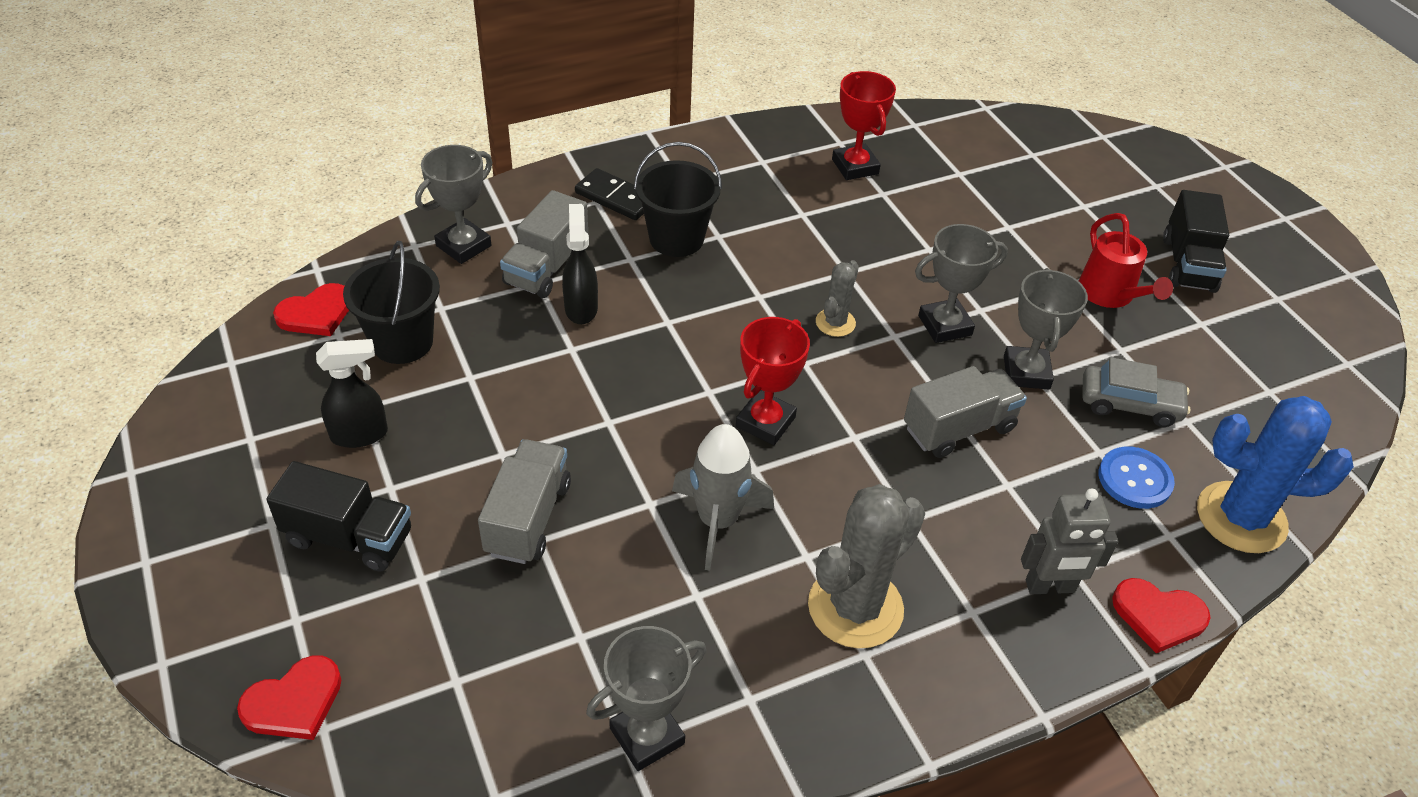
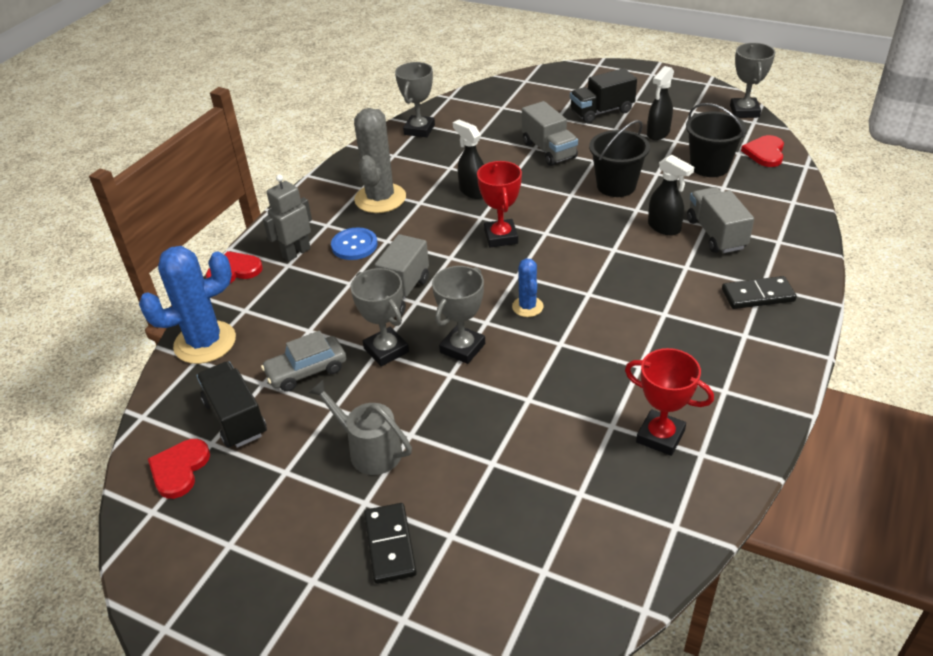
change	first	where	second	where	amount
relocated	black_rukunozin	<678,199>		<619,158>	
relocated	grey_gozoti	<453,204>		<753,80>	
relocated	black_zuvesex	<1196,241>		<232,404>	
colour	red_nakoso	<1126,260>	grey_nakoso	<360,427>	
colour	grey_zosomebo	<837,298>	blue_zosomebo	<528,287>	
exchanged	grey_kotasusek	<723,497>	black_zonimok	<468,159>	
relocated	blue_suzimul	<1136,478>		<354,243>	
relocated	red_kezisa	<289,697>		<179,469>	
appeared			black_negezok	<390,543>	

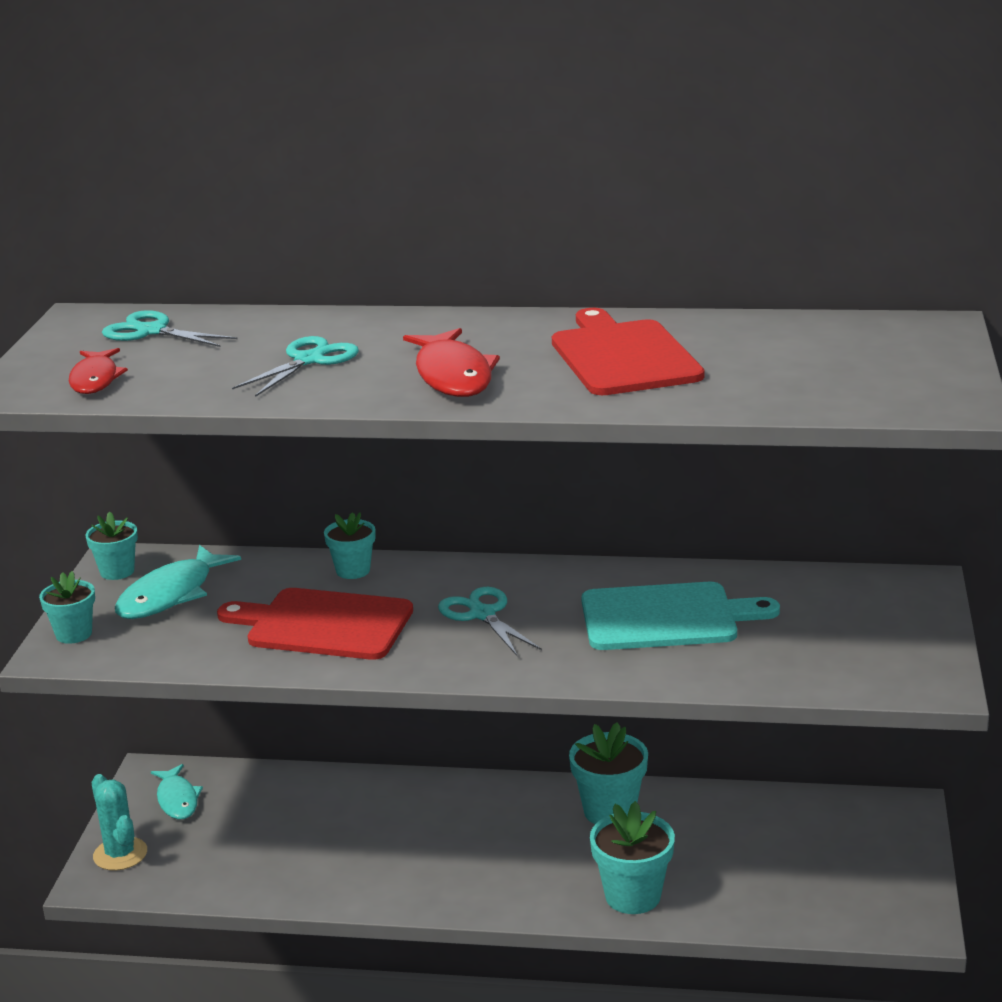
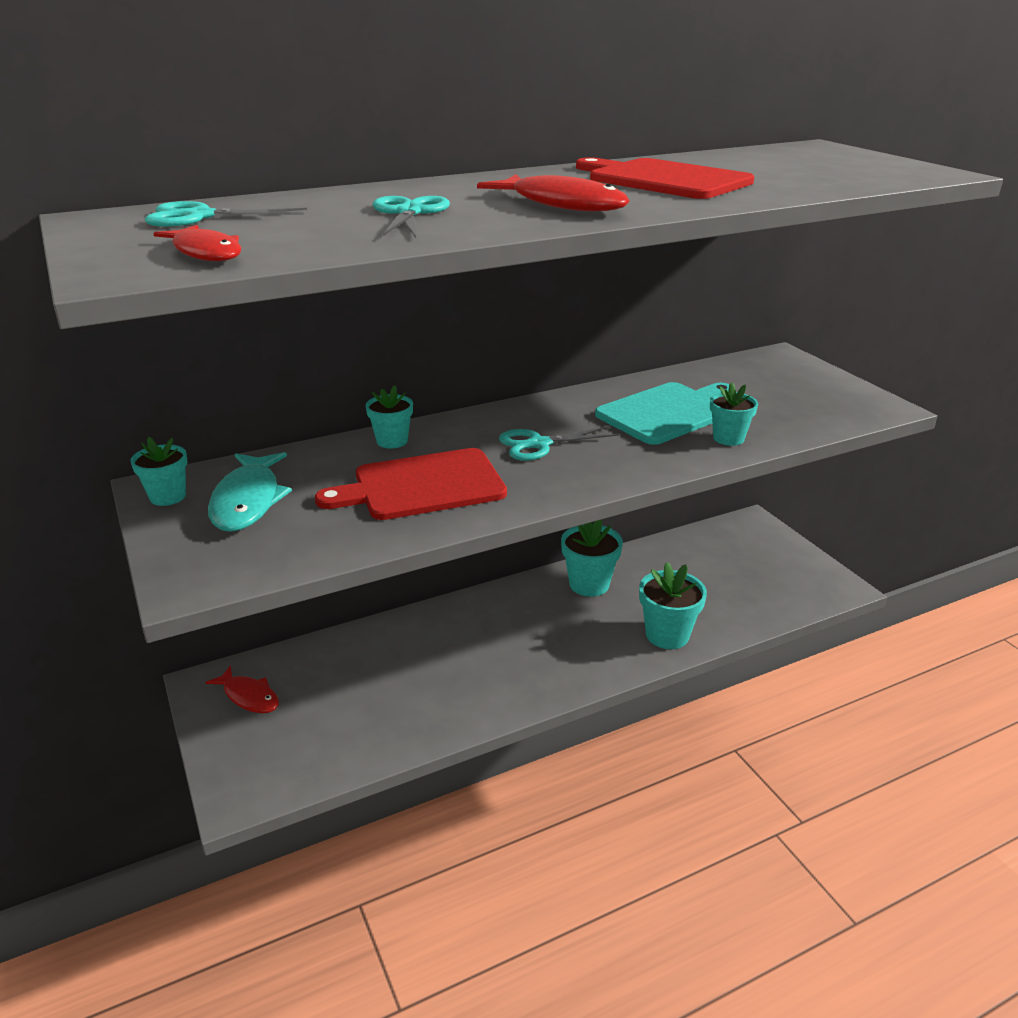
change	first	where	second	where	amount
relocated	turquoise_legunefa	<67,607>		<734,414>	
spun	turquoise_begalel	<490,621>		<559,443>	45 degrees counterclockwise
colour	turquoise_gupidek	<177,792>	red_gupidek	<242,689>	
missing	turquoise_zosomebo	<119,822>			

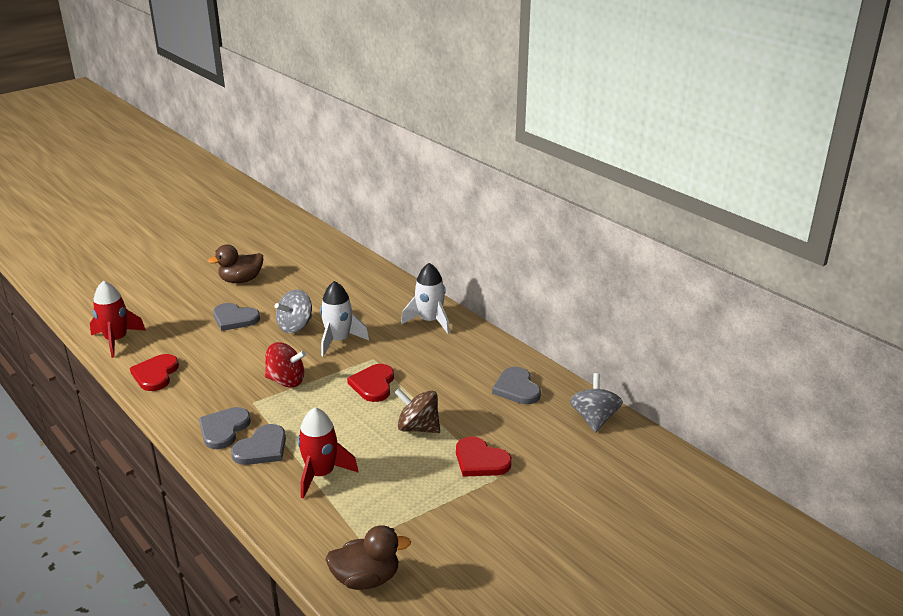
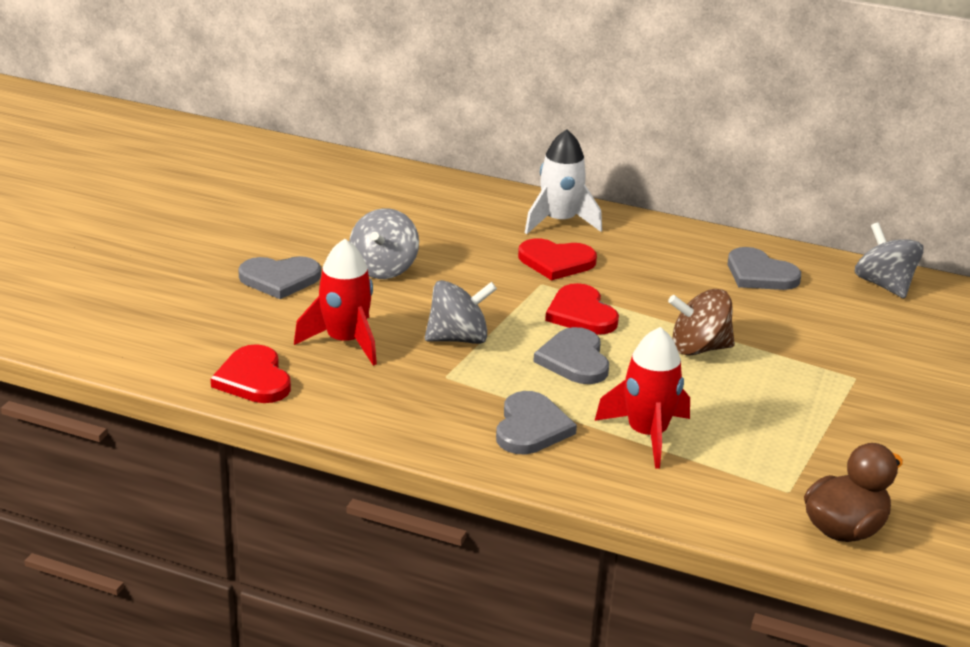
change	first	where	second	where	amount
missing	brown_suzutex	<235,264>			
relocated	red_kotasusek	<118,319>		<335,302>	
missing	white_kotasusek	<344,318>			
colour	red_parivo	<285,365>	grey_parivo	<461,312>	
relocated	grey_kezisa	<225,428>		<571,355>	
relocated	red_kezisa	<484,457>		<557,259>	

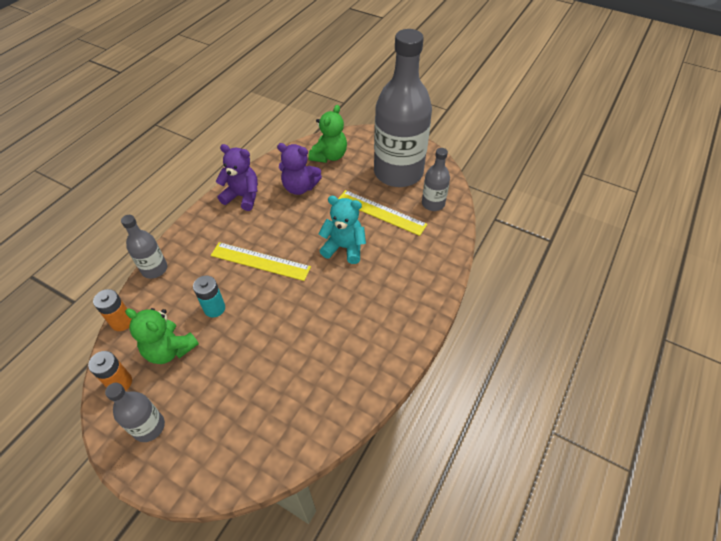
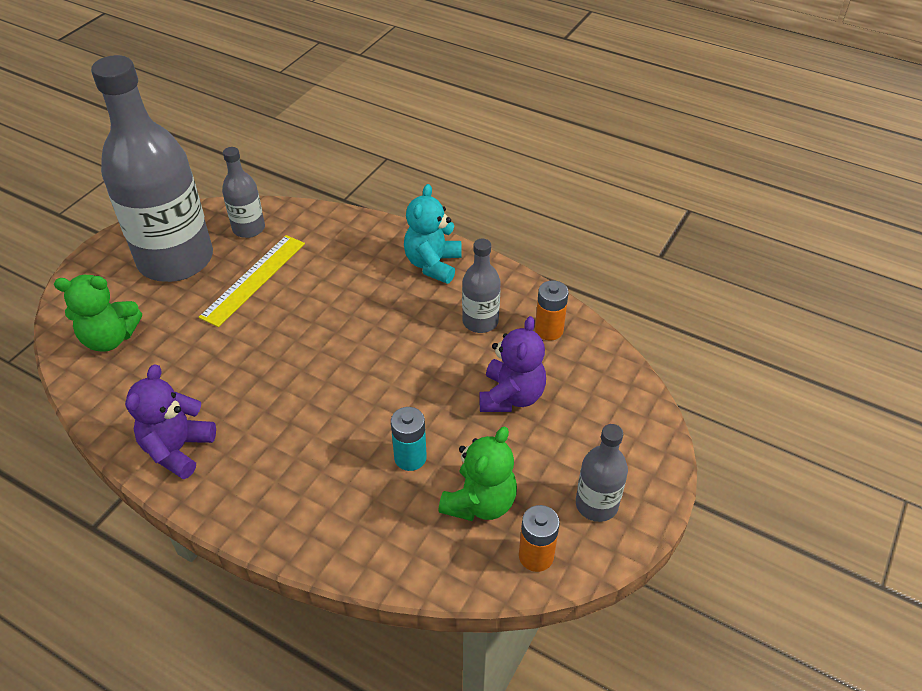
change	first	where	second	where	amount
spun	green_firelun	<328,134>		<98,313>	150 degrees clockwise
relocated	purple_firelun	<299,169>		<513,364>	
relocated	turquoise_firelun	<342,230>		<432,234>	
relocated	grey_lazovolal	<144,247>		<481,286>	
missing	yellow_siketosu	<261,261>			
relocated	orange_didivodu	<112,310>		<551,310>	

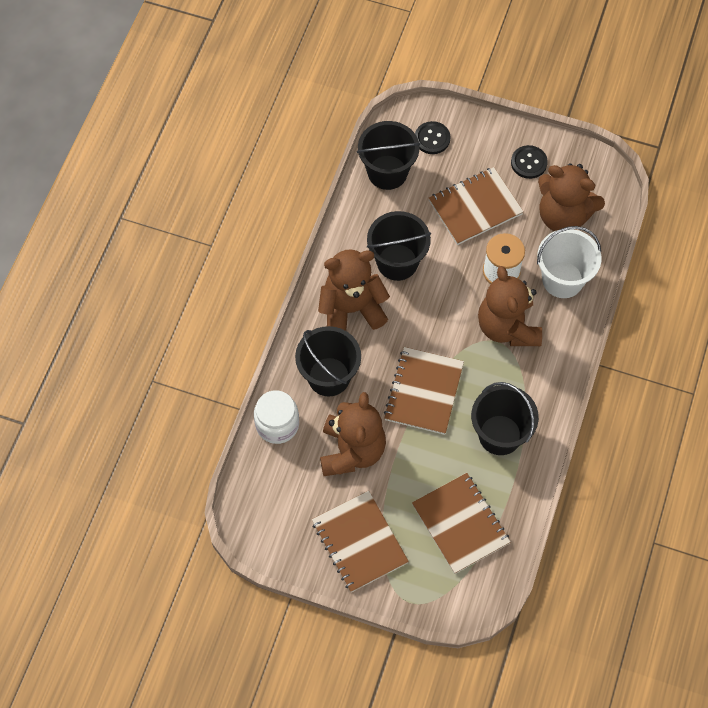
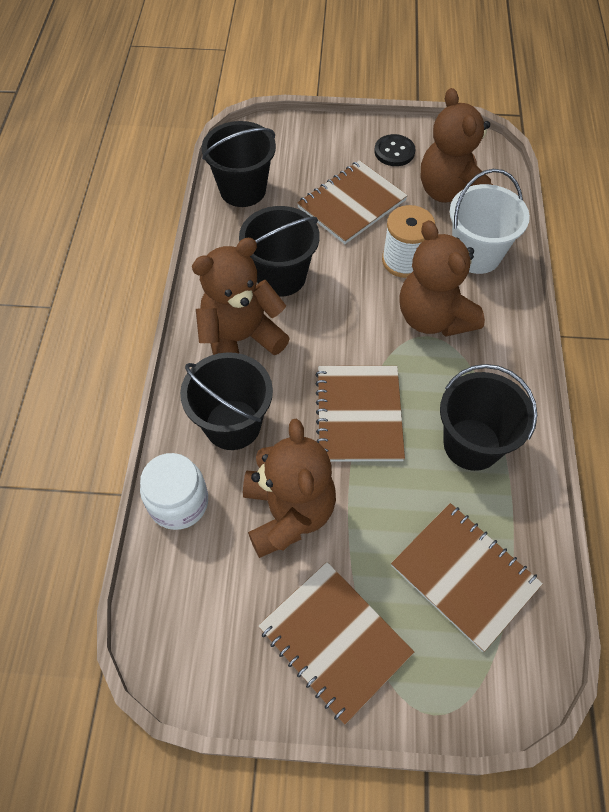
change	first	where	second	where	amount
missing	black_suzimul	<433,137>			
spun	brown_firelun	<571,197>		<457,145>	60 degrees clockwise

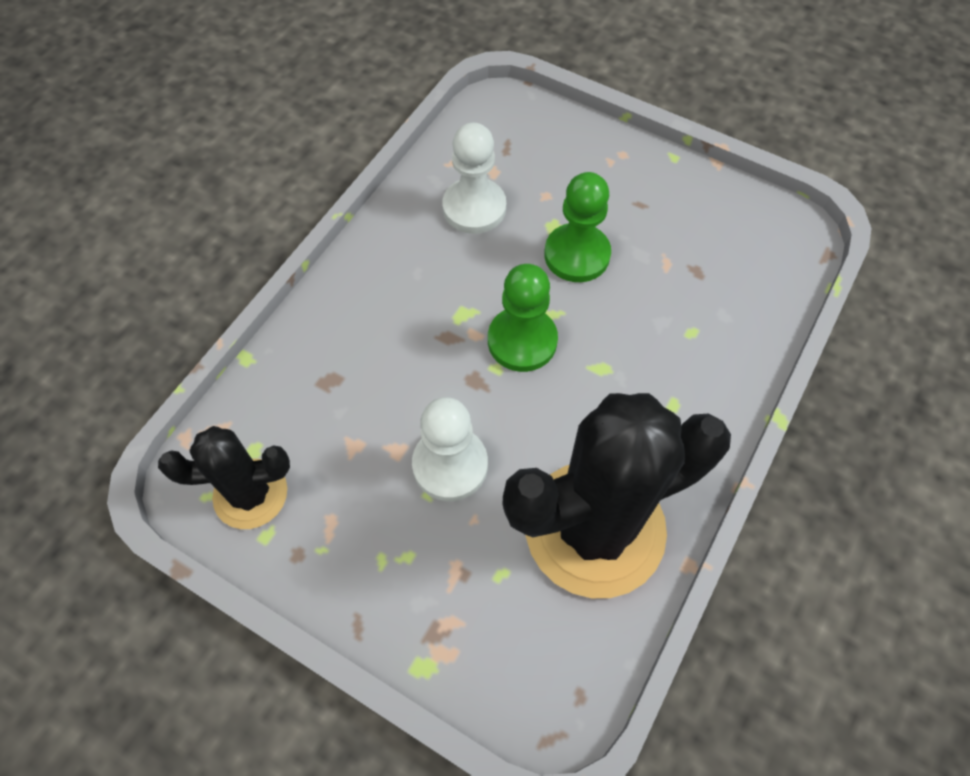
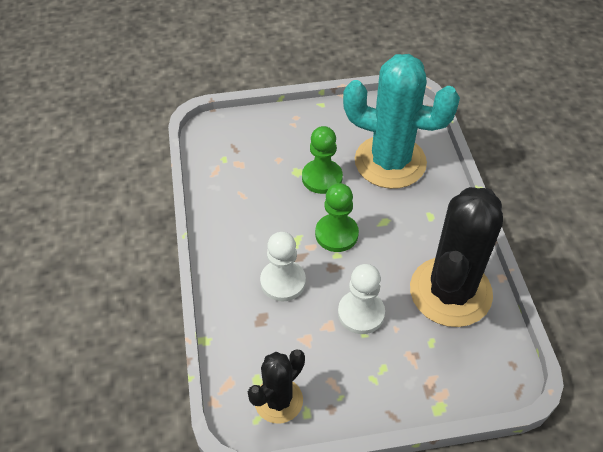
change	first	where	second	where	amount
relocated	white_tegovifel	<474,178>		<283,266>	
appeared			turquoise_zosomebo	<401,121>	

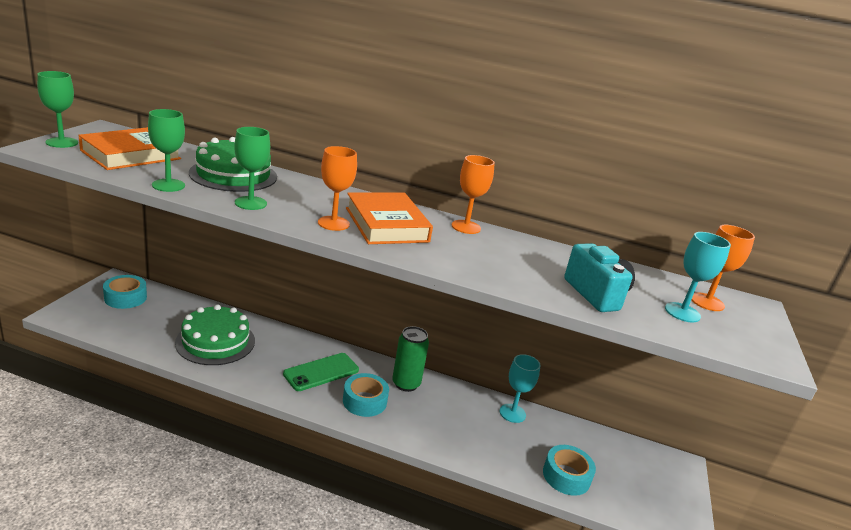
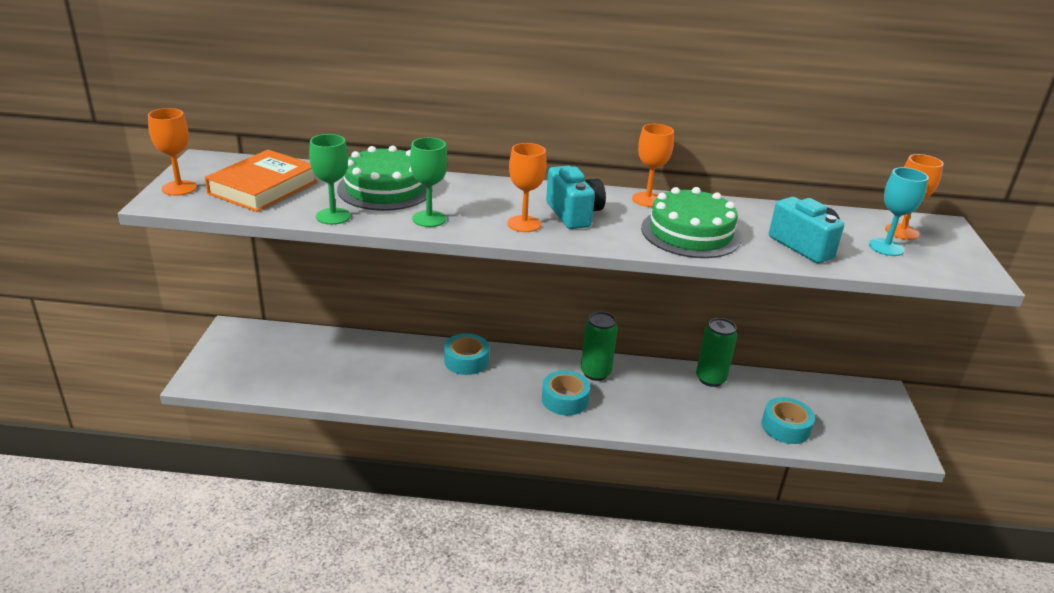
change	first	where	second	where	amount
colour	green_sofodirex	<57,109>	orange_sofodirex	<172,152>	
exchanged	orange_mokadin	<389,218>	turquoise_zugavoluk	<576,197>	
relocated	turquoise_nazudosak	<125,292>		<466,354>	
relocated	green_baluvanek	<215,334>		<691,222>	
missing	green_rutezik	<321,372>			
exchanged	turquoise_sofodirex	<520,388>	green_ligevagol	<716,352>	

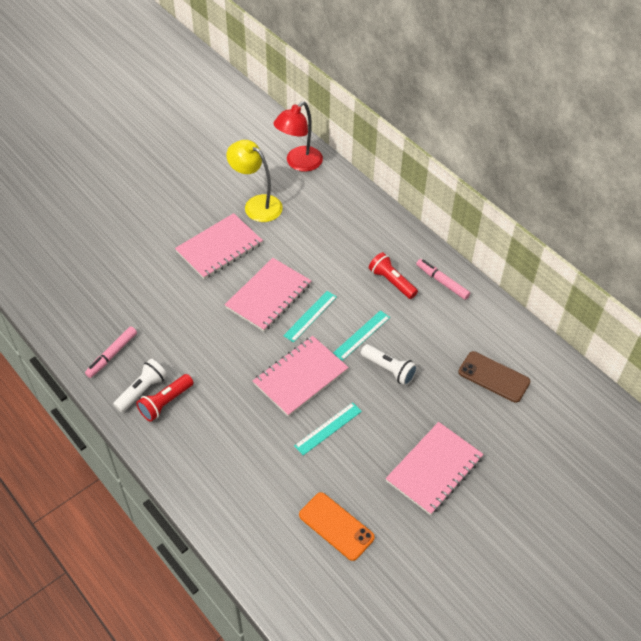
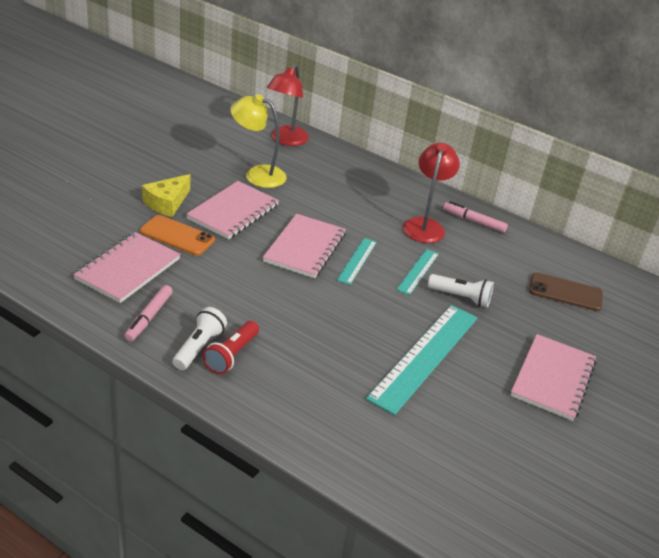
change	first	where	second	where	amount
exchanged	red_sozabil	<393,275>	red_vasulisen	<431,193>	
relocated	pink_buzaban	<301,376>		<127,267>	
size	turquoise_siketosu	<328,428>		<421,360>	x1.98
relocated	orange_rutezik	<337,526>		<177,235>	
appeared			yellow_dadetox	<166,195>	

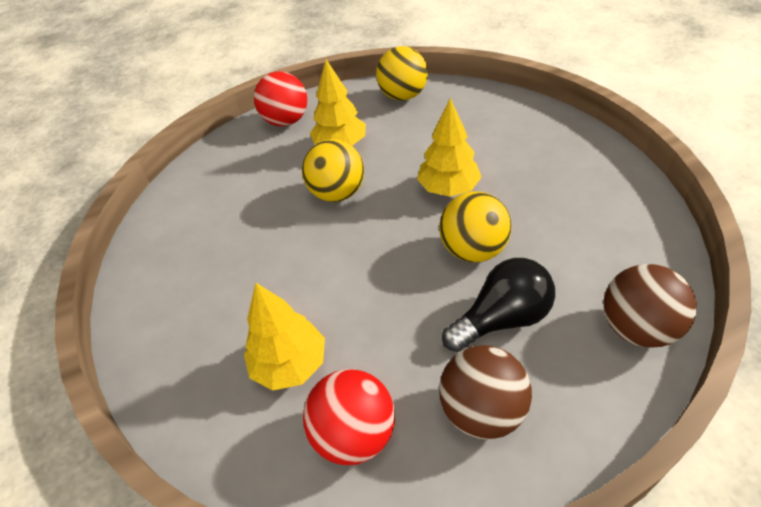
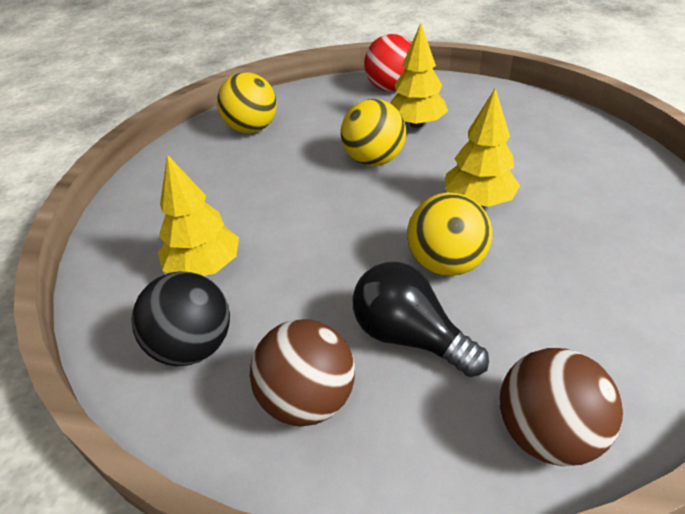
change	first	where	second	where	amount
relocated	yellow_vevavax	<402,73>		<247,102>	
spun	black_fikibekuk	<498,305>		<421,319>	150 degrees counterclockwise
colour	red_vevavax	<349,417>	black_vevavax	<180,318>	

